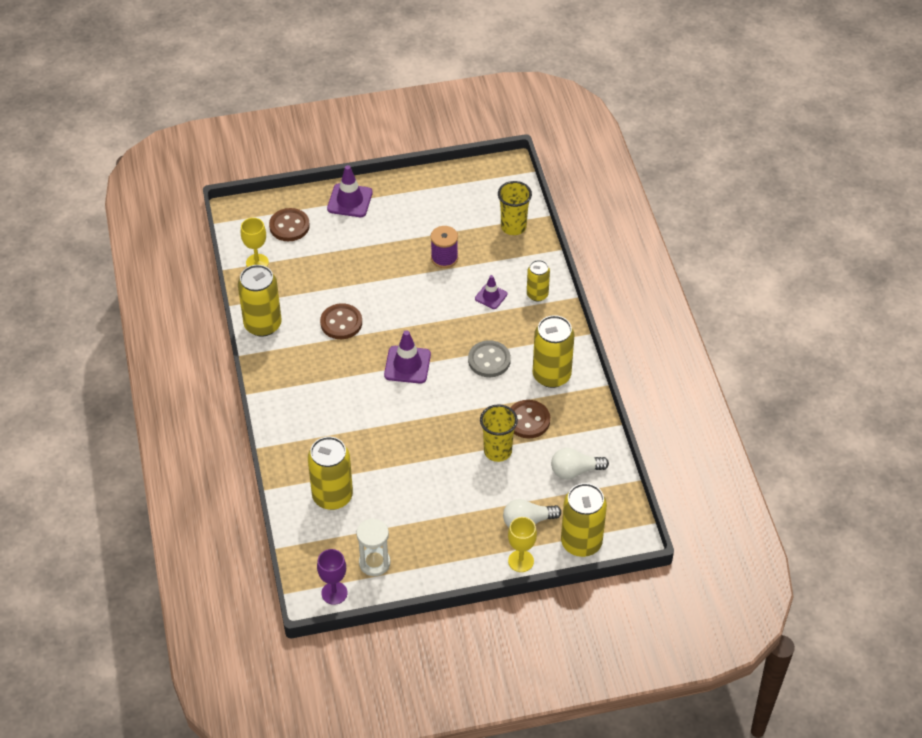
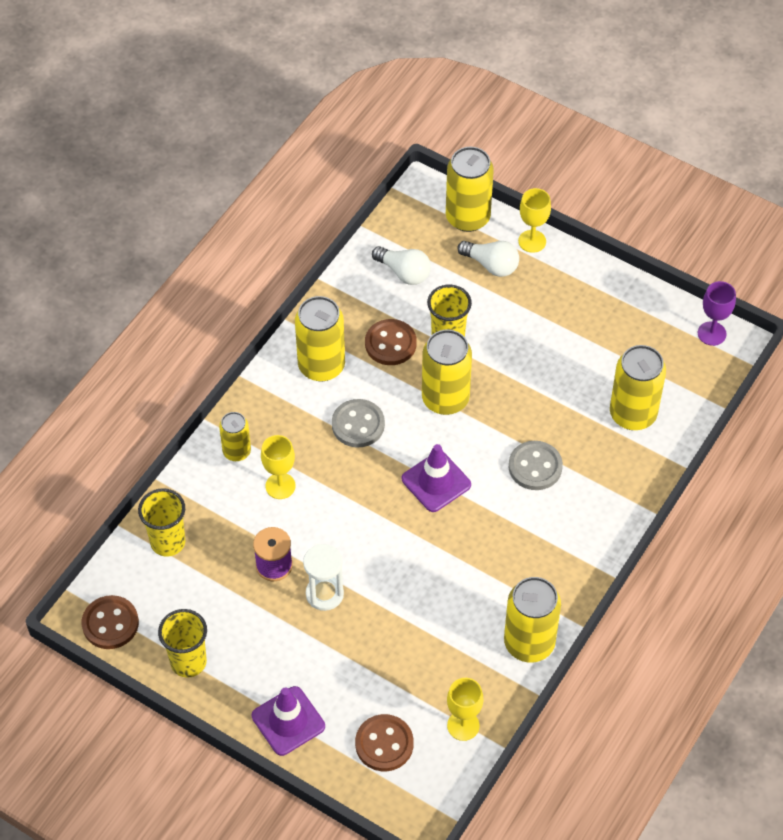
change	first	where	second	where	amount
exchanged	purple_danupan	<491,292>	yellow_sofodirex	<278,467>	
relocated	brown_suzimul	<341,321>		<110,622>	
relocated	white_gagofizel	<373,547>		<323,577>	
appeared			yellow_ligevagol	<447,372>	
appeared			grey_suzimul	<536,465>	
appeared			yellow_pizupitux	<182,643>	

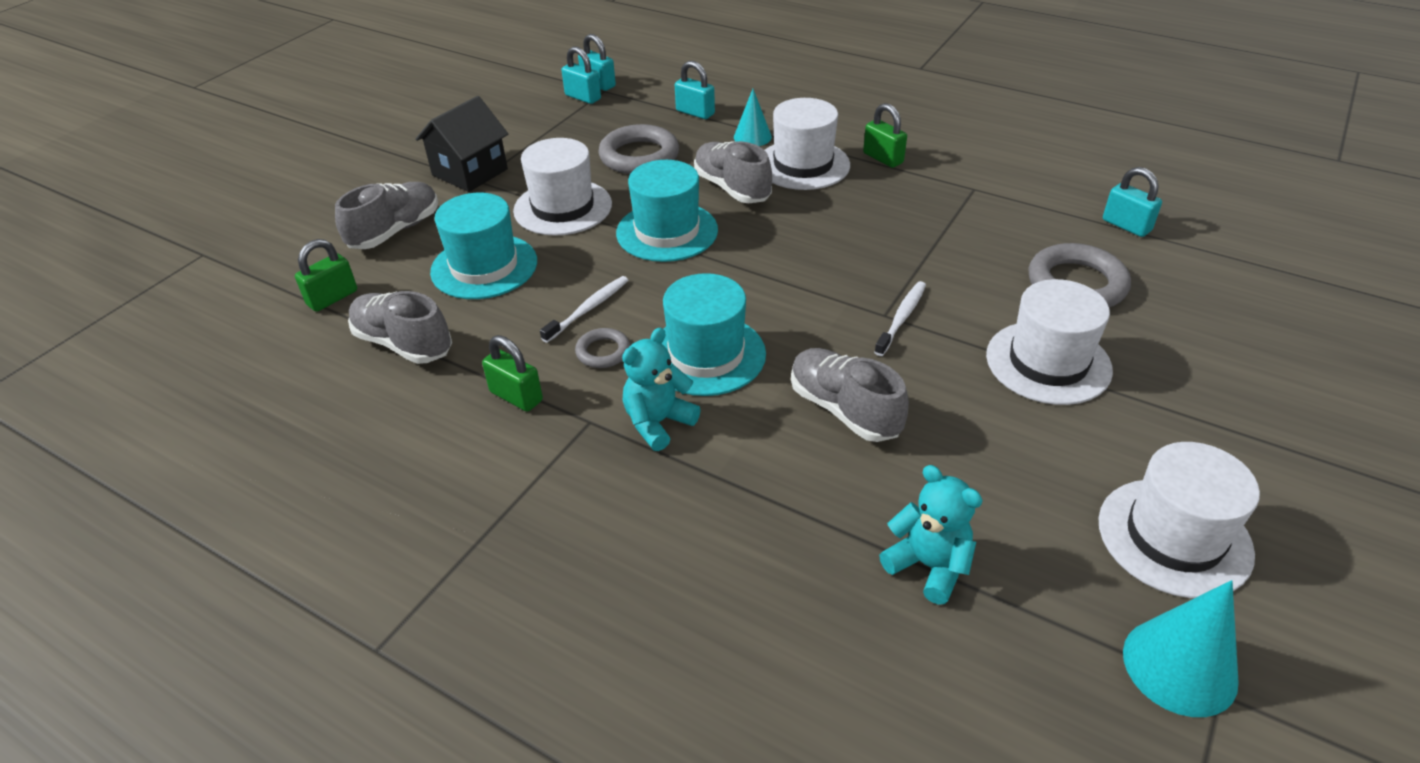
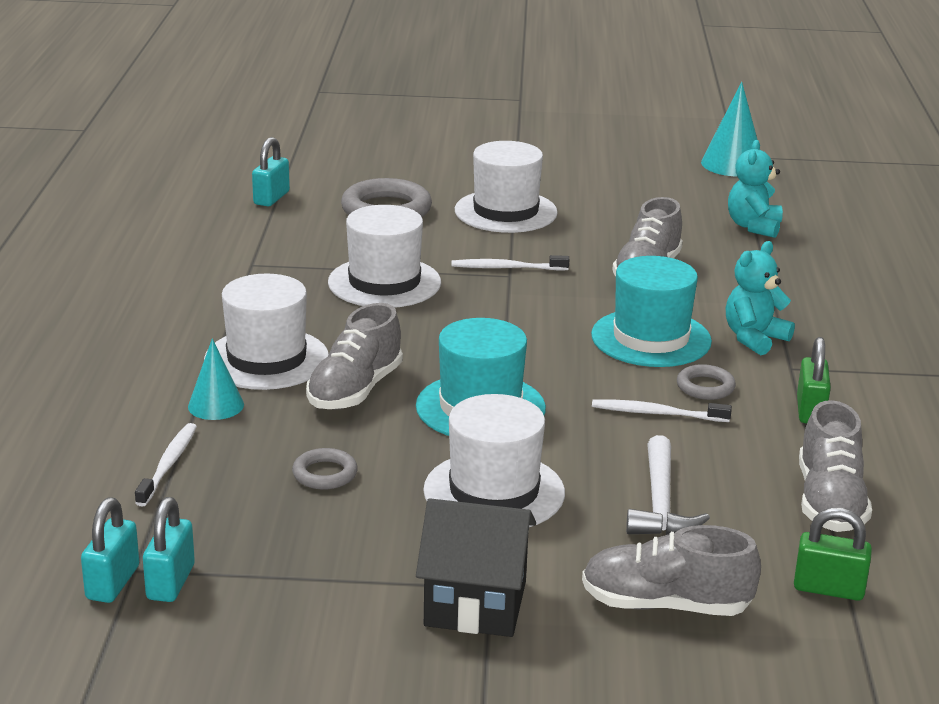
change	first	where	second	where	amount
exchanged	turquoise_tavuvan	<695,90>	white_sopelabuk	<166,465>	
missing	green_tavuvan	<885,135>			
size	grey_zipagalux	<638,149>		<325,469>	x0.53
exchanged	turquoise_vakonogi	<483,246>	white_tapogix	<668,485>	
spun	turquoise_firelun	<661,389>		<760,298>	120 degrees clockwise
relocated	white_vakonogi	<1179,520>		<384,256>	

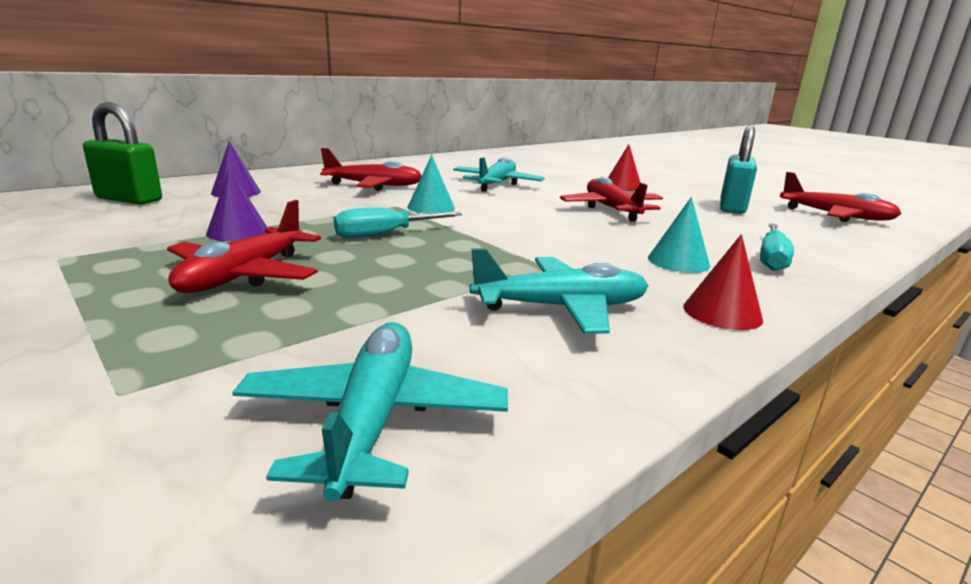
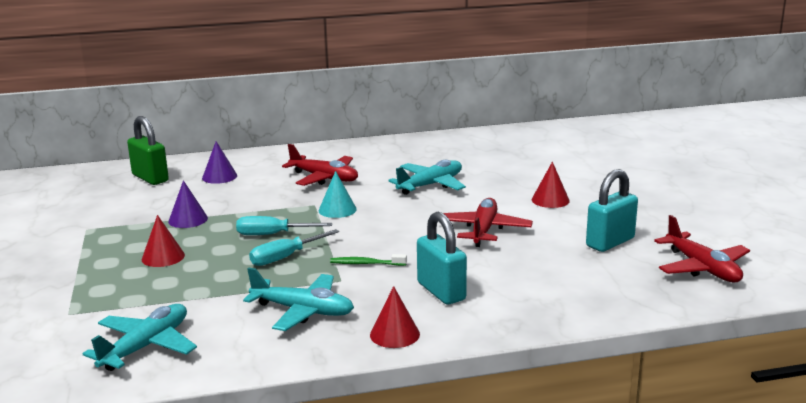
change	first	where	second	where	amount
exchanged	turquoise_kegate	<679,235>	turquoise_tavuvan	<442,258>	
exchanged	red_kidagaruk	<244,246>	red_kegate	<163,241>	
relocated	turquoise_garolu	<777,247>		<294,247>	
appeared			green_sopelabuk	<368,260>	

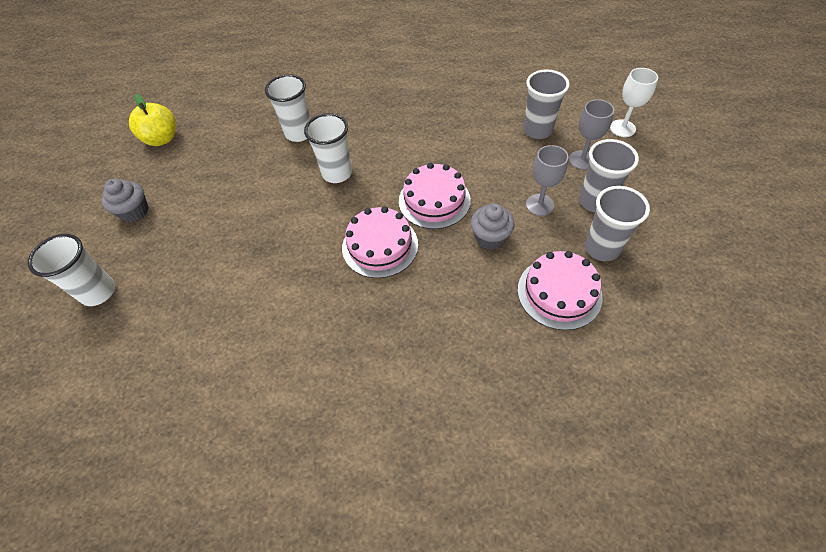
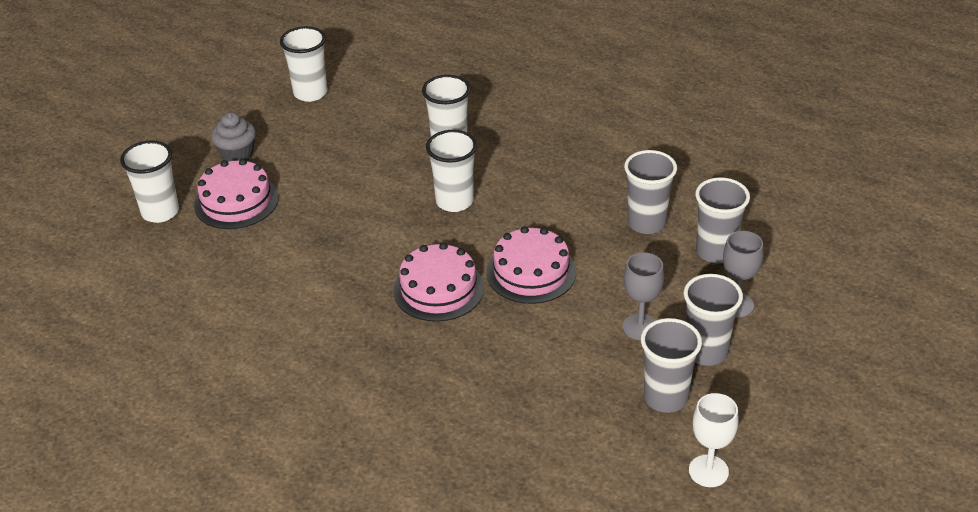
change	first	where	second	where	amount
relocated	white_sofodirex	<634,102>		<714,440>	
exchanged	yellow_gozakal	<152,120>	white_pizupitux	<303,64>	
missing	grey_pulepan	<493,226>			
relocated	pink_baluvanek	<560,290>		<236,194>	
appeared			grey_pizupitux	<650,192>	

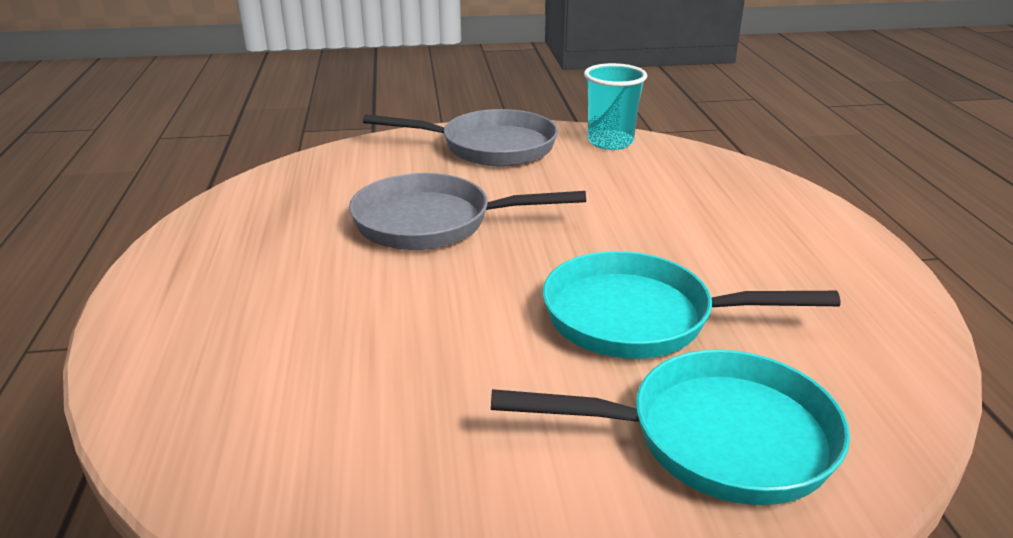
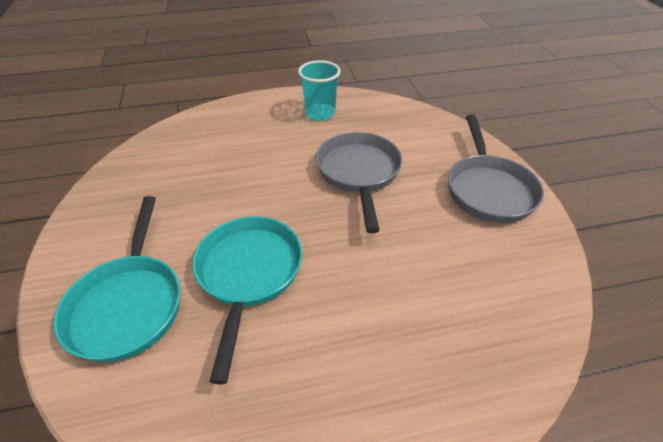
change	first	where	second	where	amount
relocated	turquoise_pizupitux	<615,106>		<319,90>	

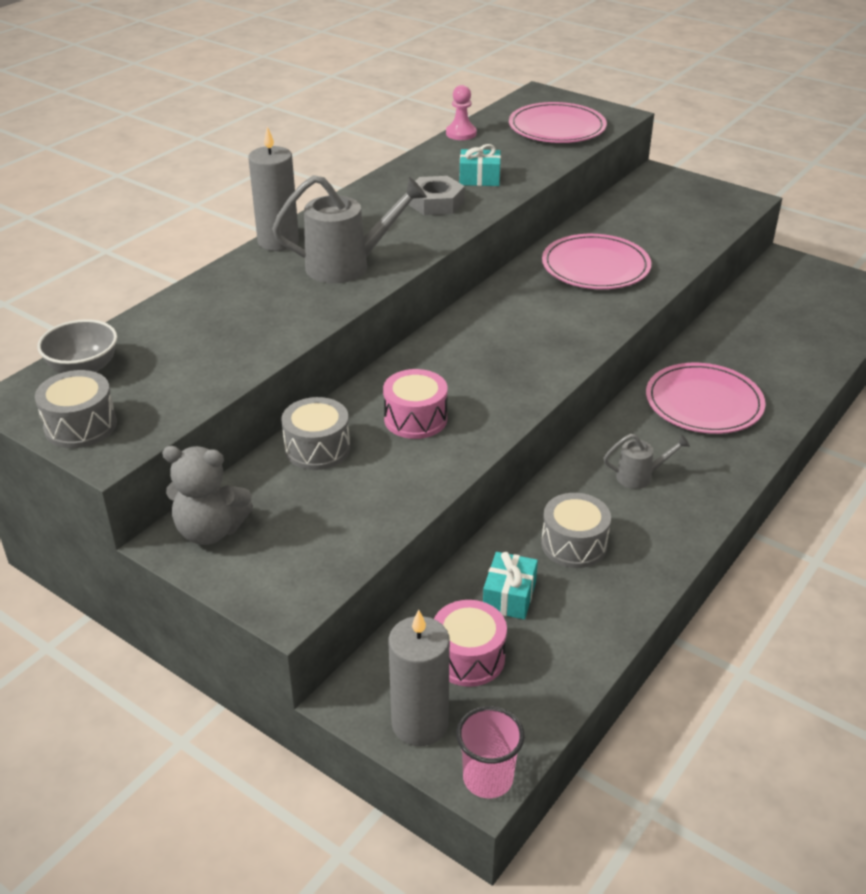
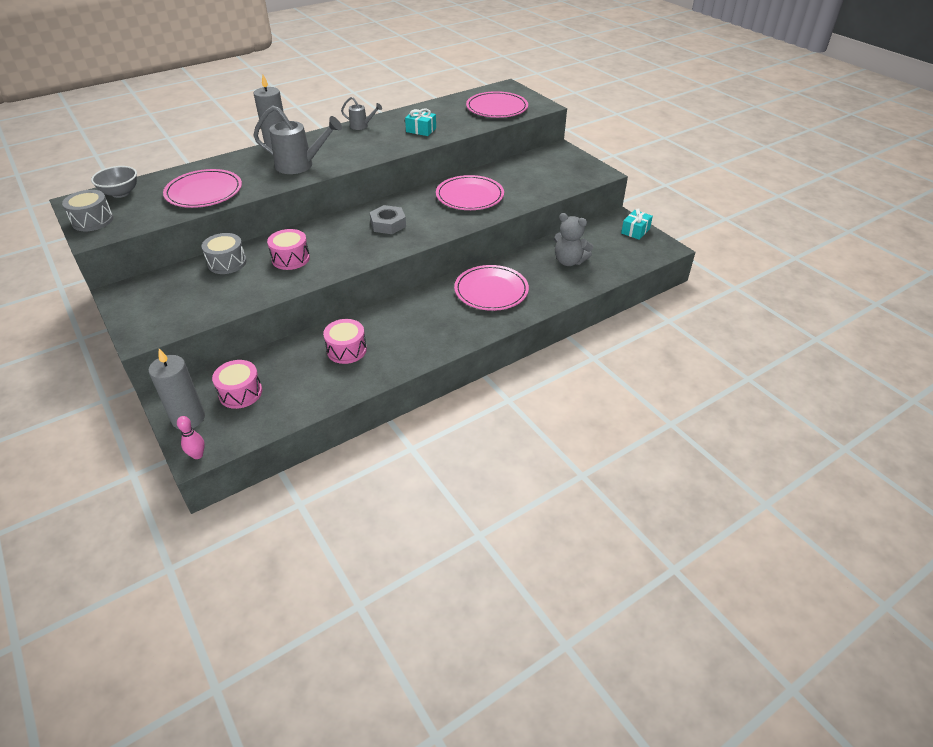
change	first	where	second	where	amount
missing	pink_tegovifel	<461,112>			
relocated	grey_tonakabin	<436,195>		<388,219>	
relocated	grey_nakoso	<647,461>		<361,113>	
relocated	grey_firelun	<207,495>		<573,239>	
colour	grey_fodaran	<576,530>	pink_fodaran	<345,341>	
relocated	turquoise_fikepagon	<510,586>		<637,224>	
exchanged	pink_pizupitux	<490,752>	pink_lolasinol	<191,437>	
appeared			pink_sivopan	<202,188>	

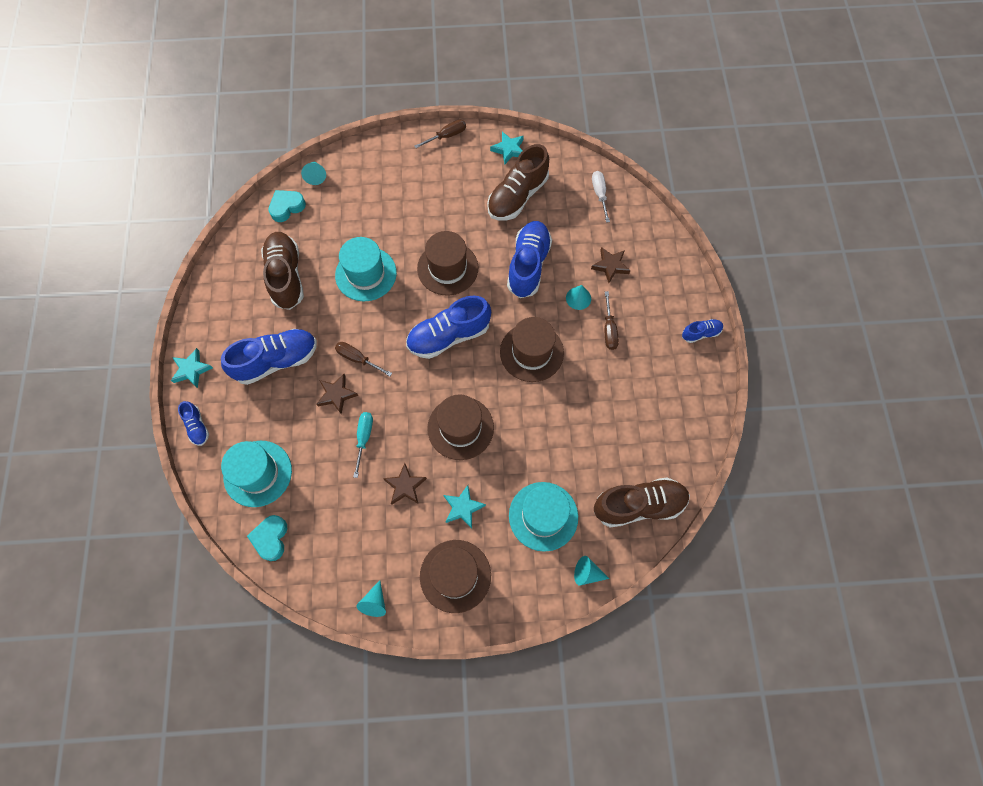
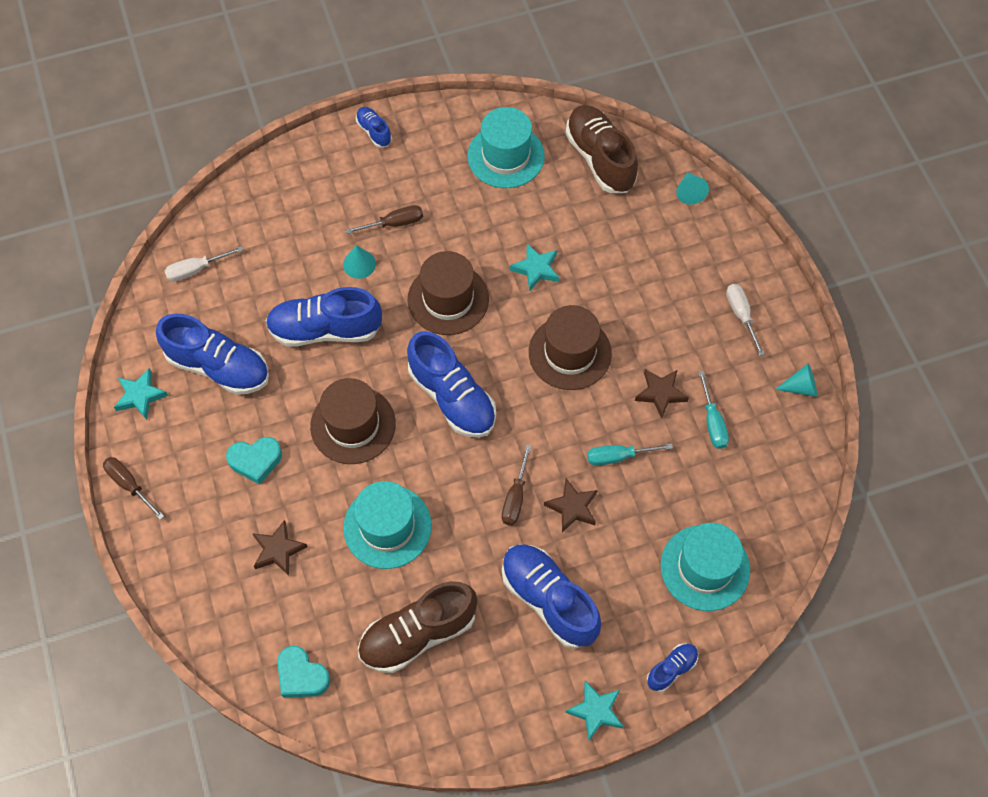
change	first	where	second	where	amount
colour	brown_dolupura	<518,182>	blue_dolupura	<212,354>	
missing	turquoise_kegate	<313,173>			
relocated	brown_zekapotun	<610,265>		<279,548>	
relocated	turquoise_vakonogi	<543,517>		<506,147>	
relocated	turquoise_zekapotun	<464,506>		<534,268>	
relocated	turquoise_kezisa	<267,538>		<254,461>	
exchanged	brown_vakonogi	<455,576>	white_garolu	<745,320>	
appeared			turquoise_garolu	<713,410>	

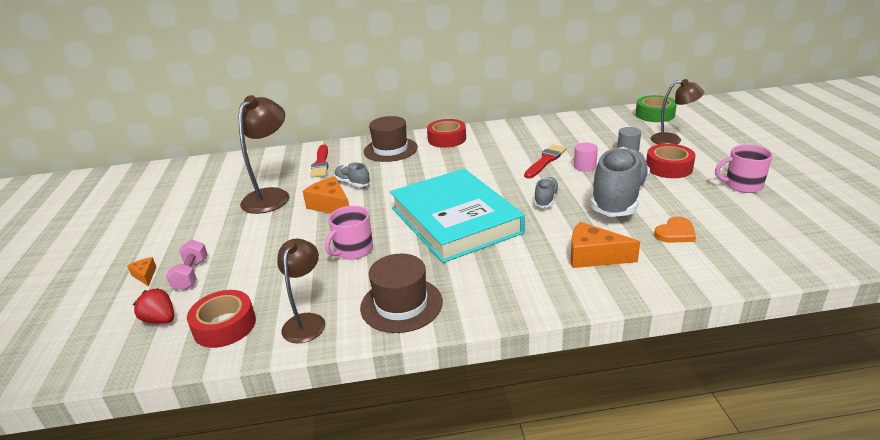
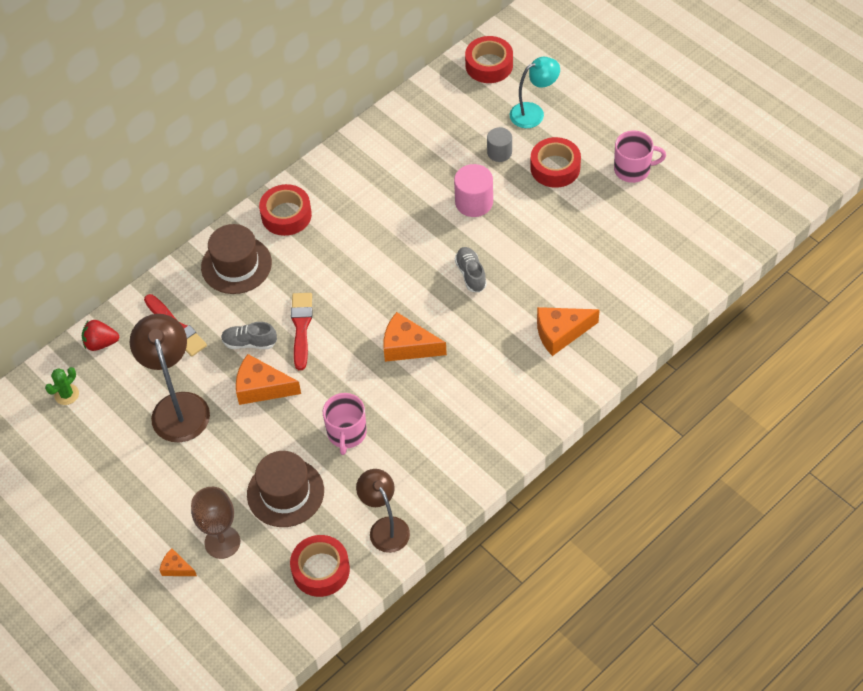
change	first	where	second	where	amount
colour	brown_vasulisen	<677,111>	turquoise_vasulisen	<535,92>	
colour	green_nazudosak	<656,108>	red_nazudosak	<489,59>	
size	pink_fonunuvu	<586,157>		<473,190>	x1.50
relocated	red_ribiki	<545,161>		<301,331>	
spun	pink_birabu	<744,169>		<640,157>	150 degrees counterclockwise
missing	grey_dolupura	<620,182>			
exchanged	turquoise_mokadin	<457,216>	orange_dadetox	<415,337>	
missing	orange_kezisa	<675,229>			
exchanged	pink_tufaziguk	<187,265>	brown_sofodirex	<215,523>	
relocated	brown_vakonogi	<401,293>		<285,489>	
relocated	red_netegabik	<153,305>		<100,335>	
appeared			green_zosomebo	<62,386>	

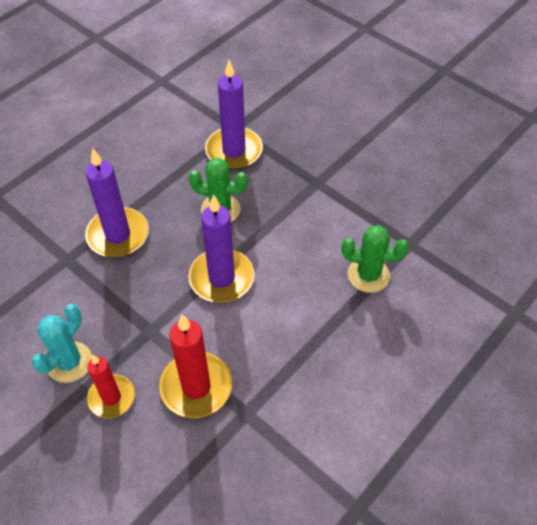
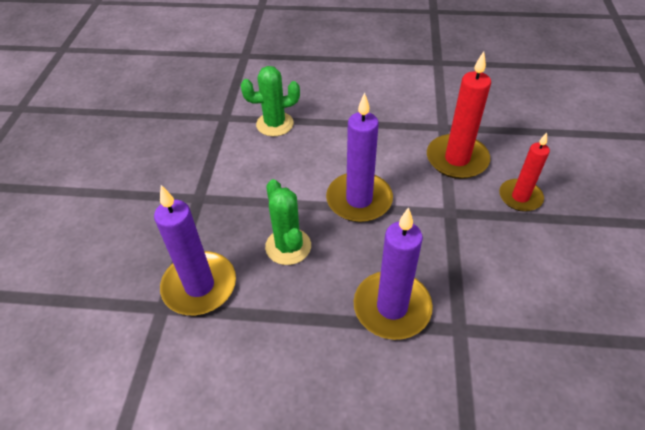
change	first	where	second	where	amount
spun	green_zosomebo	<375,259>		<270,101>	75 degrees counterclockwise
missing	turquoise_zosomebo	<61,343>			

